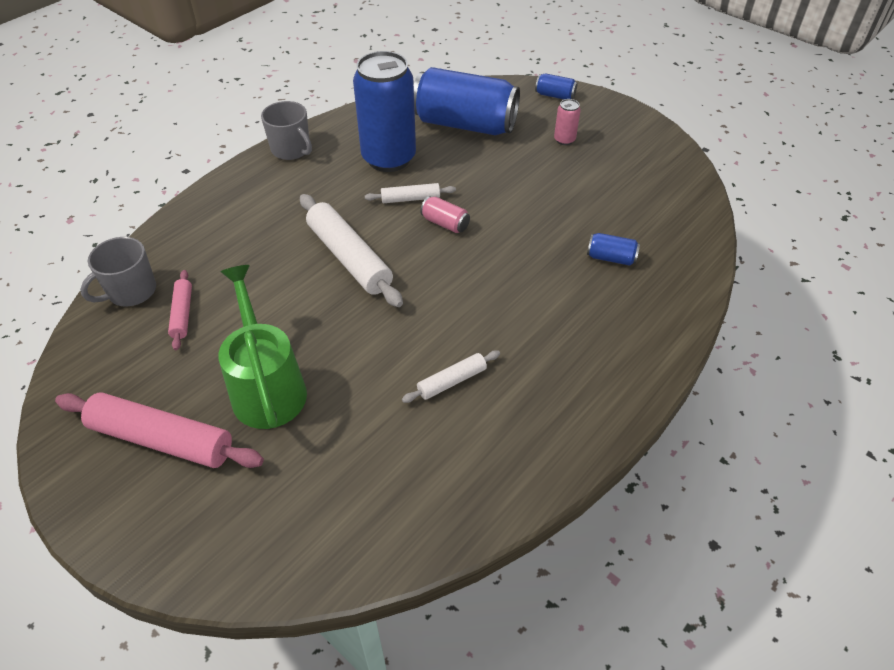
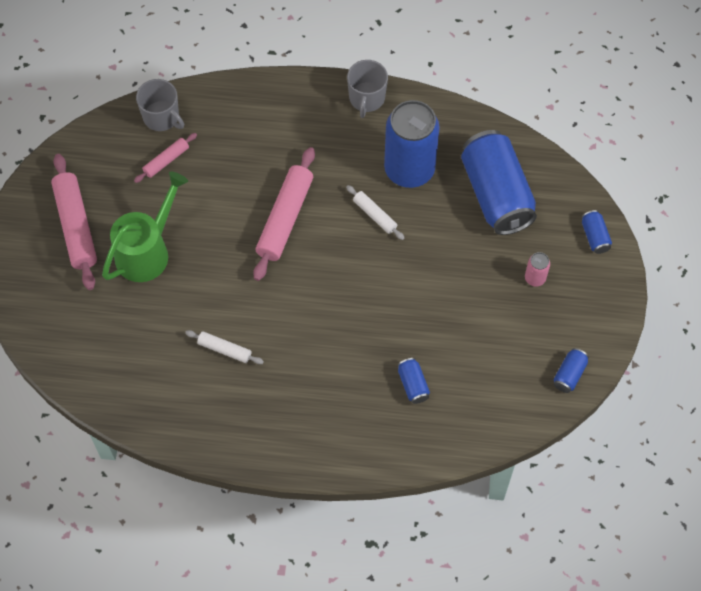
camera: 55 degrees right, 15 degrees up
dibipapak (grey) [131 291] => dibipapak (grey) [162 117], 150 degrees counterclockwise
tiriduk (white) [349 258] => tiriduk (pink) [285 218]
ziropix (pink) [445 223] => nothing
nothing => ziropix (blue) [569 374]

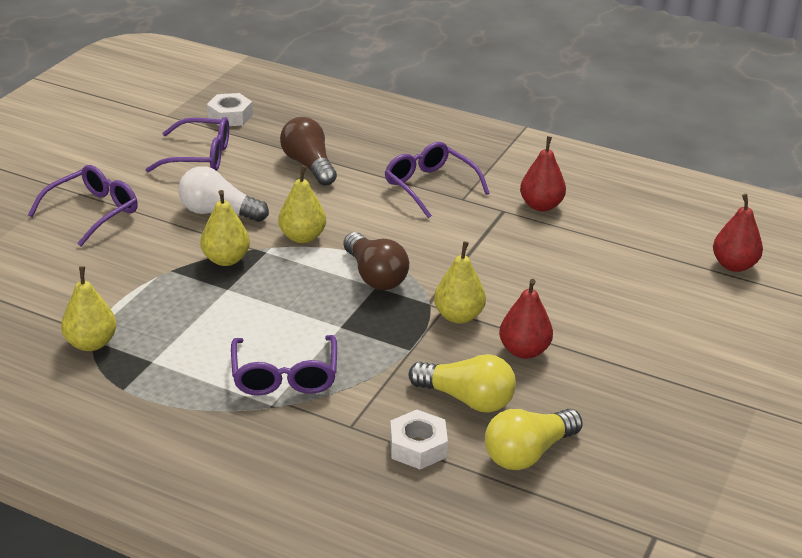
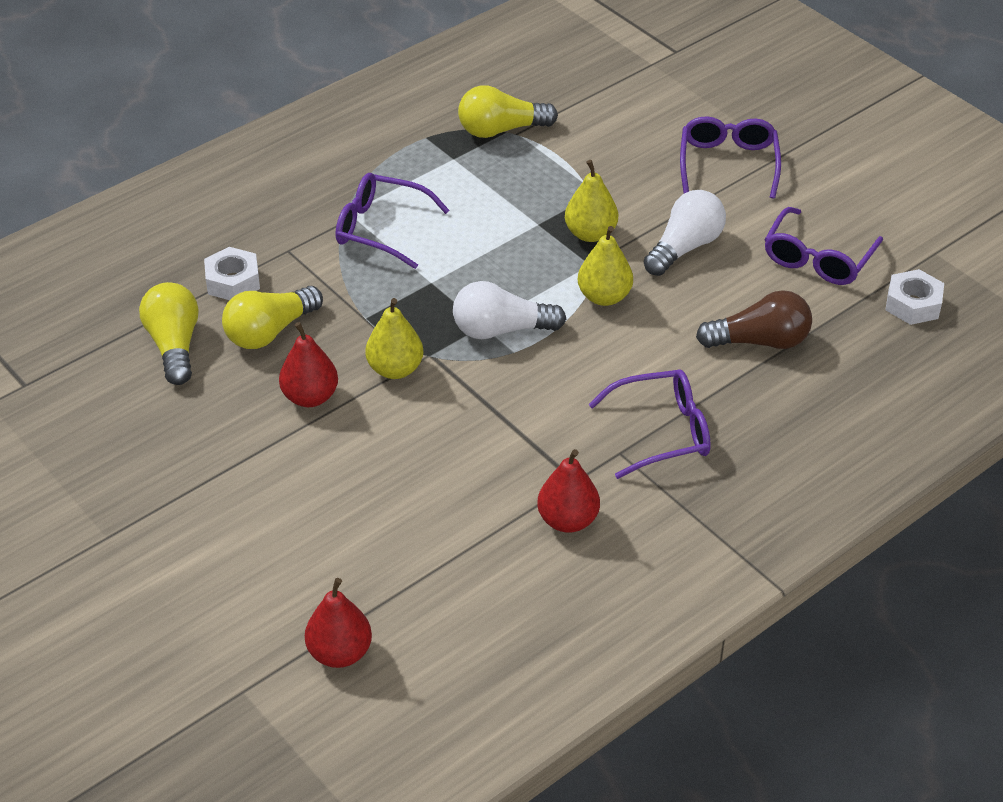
camera: 115 degrees right, 10 degrees up
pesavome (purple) [93 212] => pesavome (purple) [728 163], 150 degrees counterclockwise
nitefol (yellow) [91 343] => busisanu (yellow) [501 130]
busisanu (brown) [375 276] => busisanu (white) [501 330]

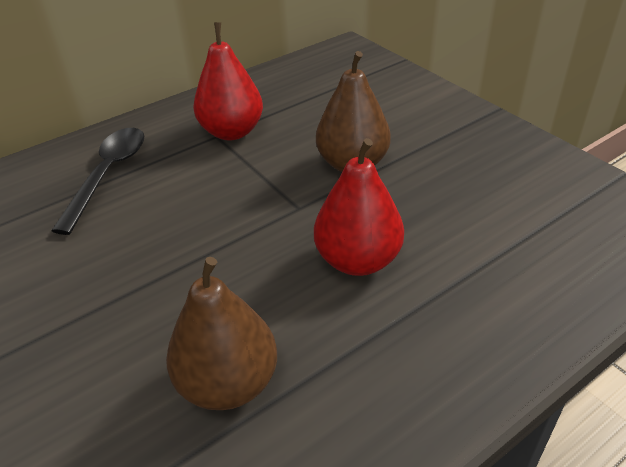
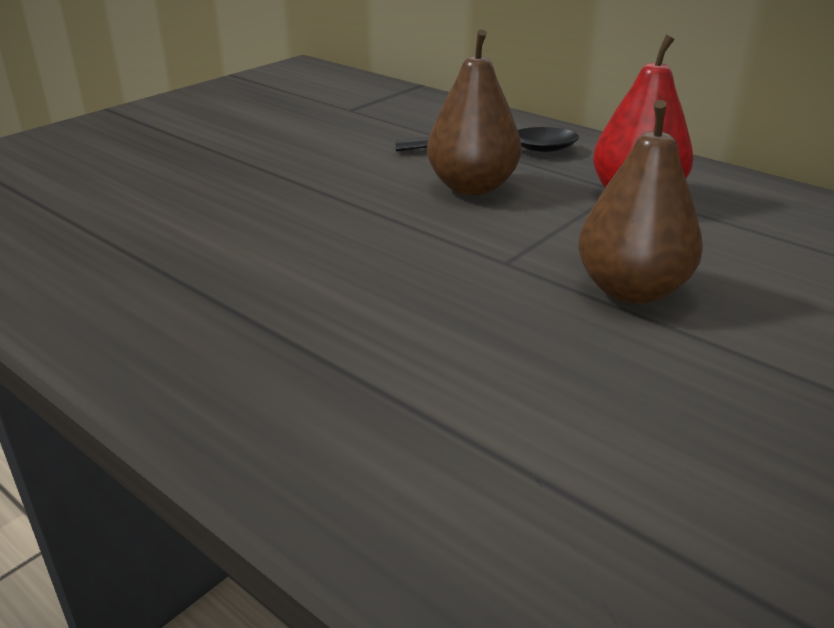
camera: 75 degrees right, 10 degrees down
nitefol (brown) [228 383] => nitefol (brown) [472 187], move
nitefol (red) [358 260] => nothing

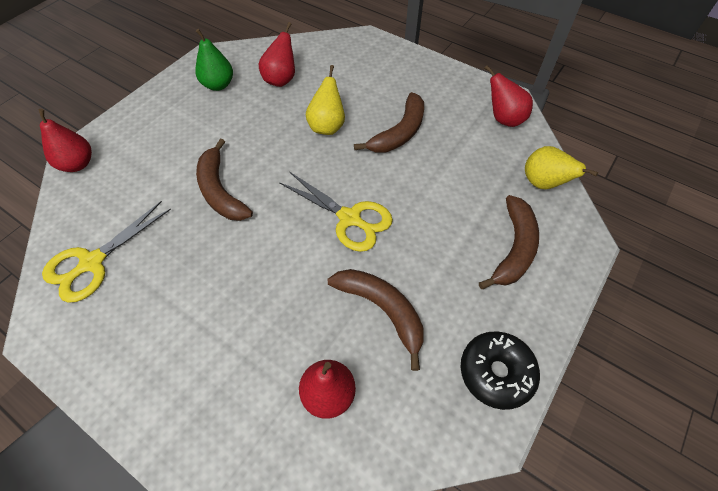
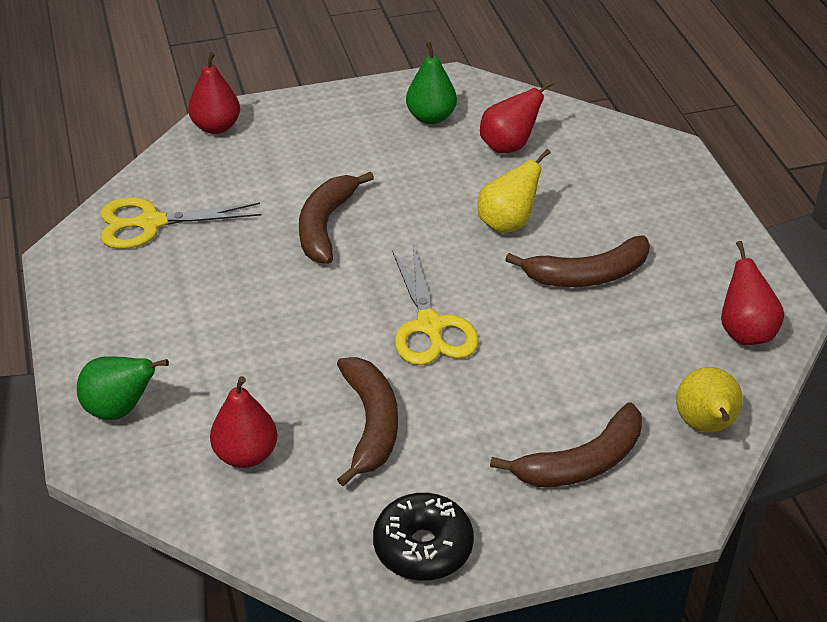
camera: 40 degrees right, 15 degrees down
nothing => nitefol (green) [120 409]

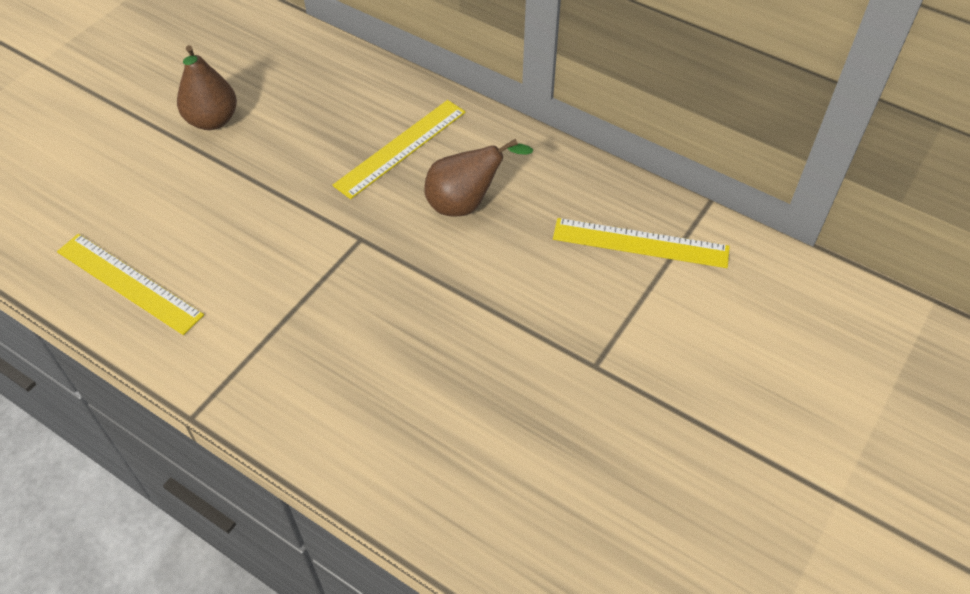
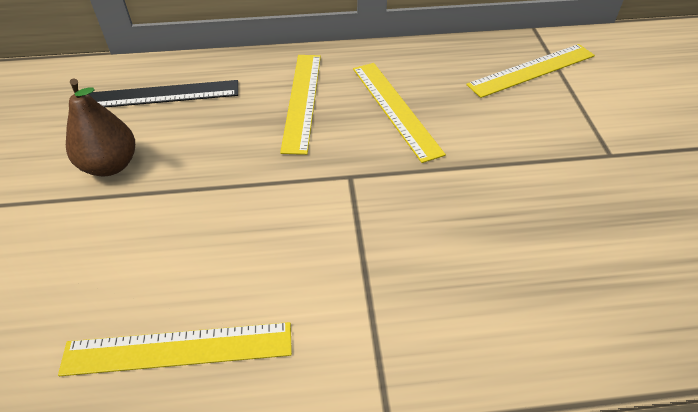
camera: 40 degrees left, 5 degrees down
nitefol (brown) [466 203] => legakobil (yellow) [395 109]
nothing => legakobil (black) [161 94]

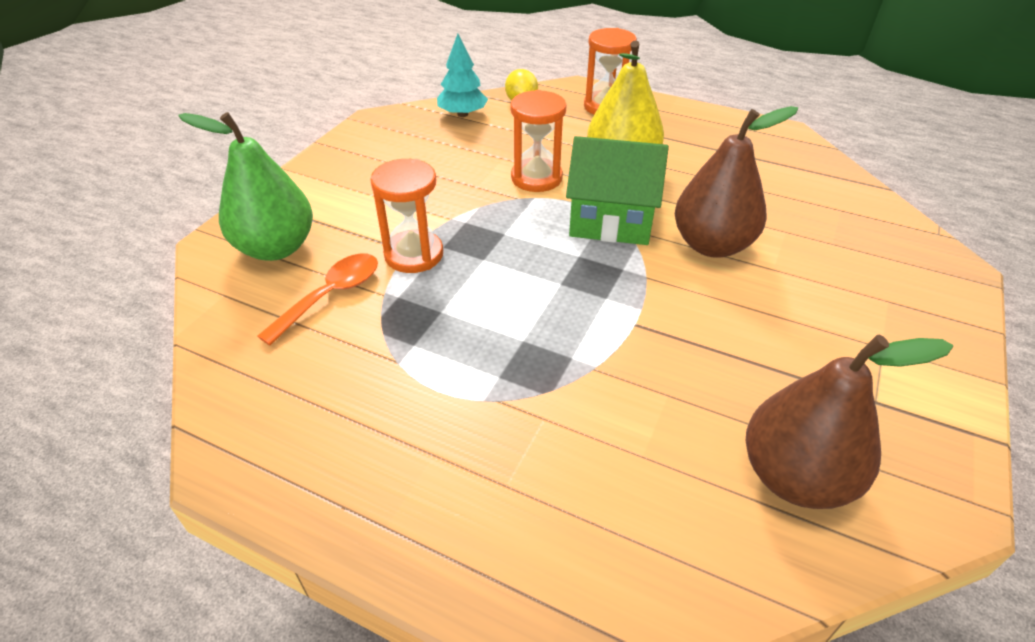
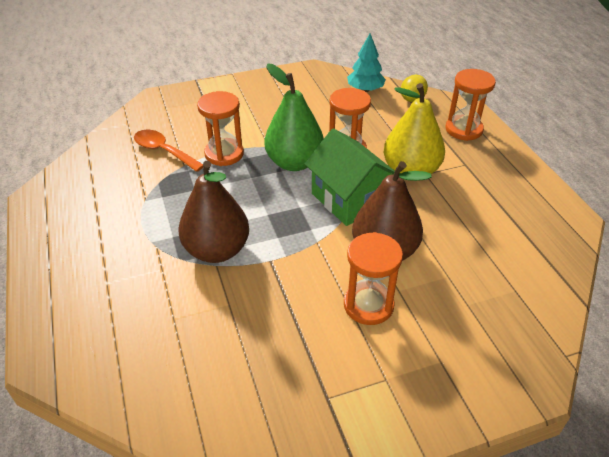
camera: 45 degrees right, 0 degrees up
nitefol (green) [276 248] => nitefol (green) [294 163], move
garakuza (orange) [331 295] => garakuza (orange) [163 151], 135 degrees counterclockwise
nitefol (brown) [795 477] => nitefol (brown) [217 250], move
nothing => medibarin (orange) [368 305]

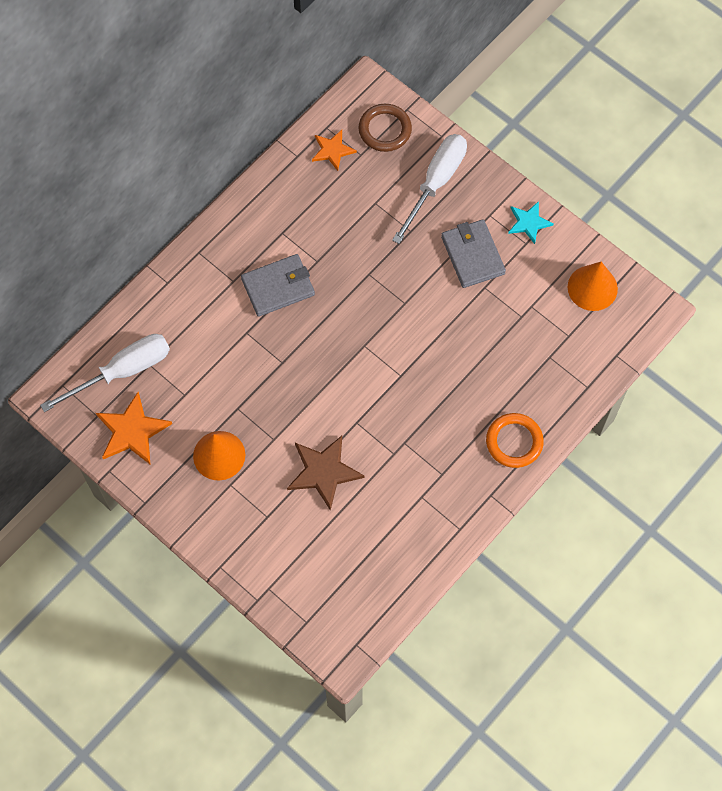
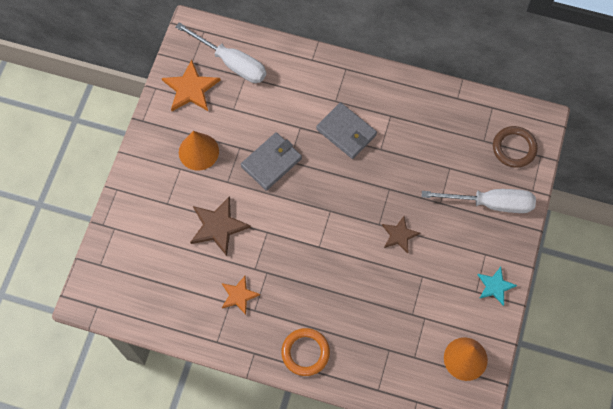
camera: 65 degrees right, 0 degrees up
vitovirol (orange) [332 150] => vitovirol (orange) [239 295], move
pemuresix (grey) [472 255] => pemuresix (grey) [271 162], move
nothing => vitovirol (brown) [399 235]

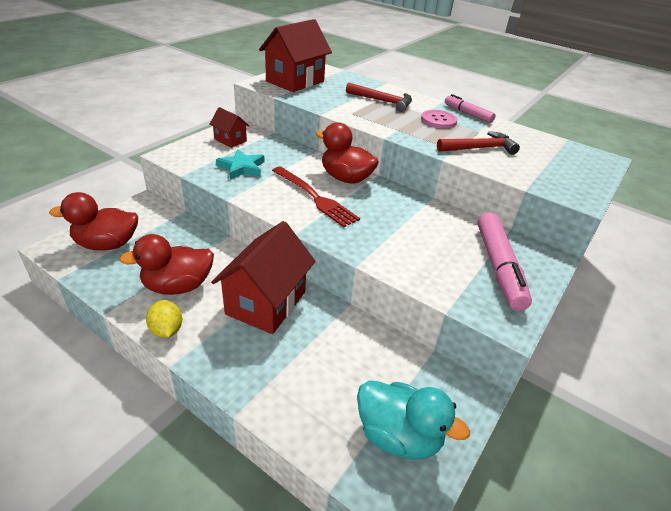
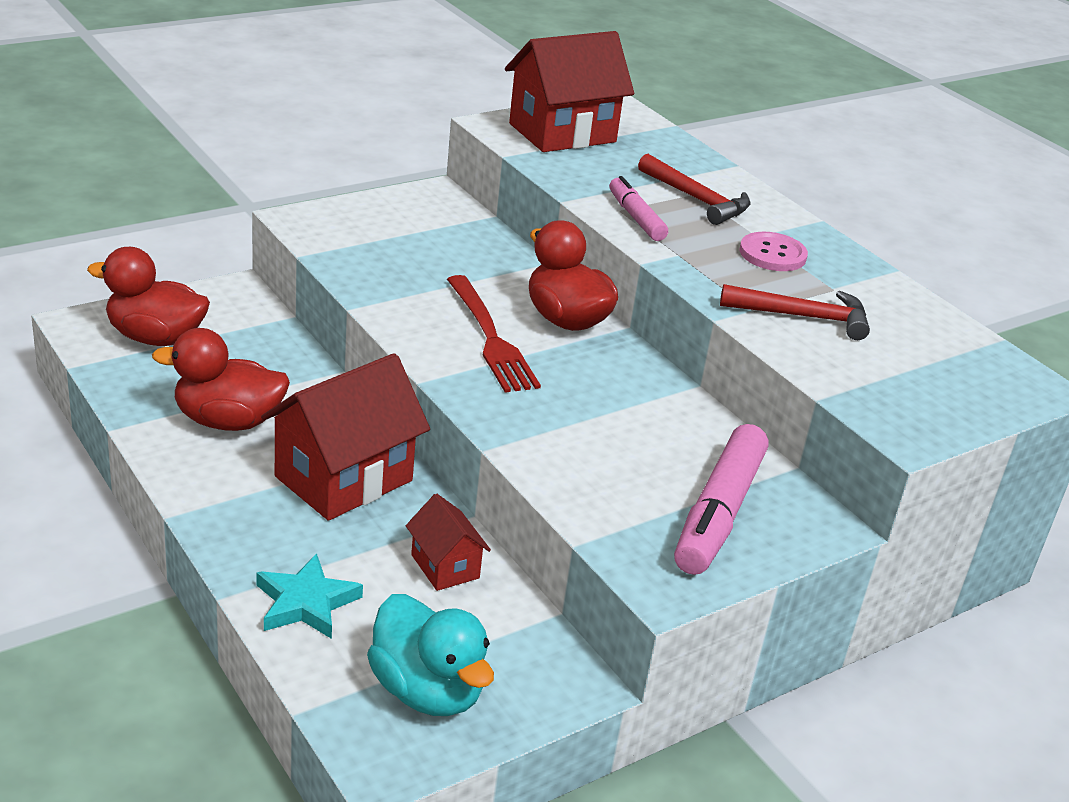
camera: 20 degrees right, 5 degrees down
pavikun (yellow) [167 330] => nothing
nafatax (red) [230 140] => nafatax (red) [445 566], move
vitovirol (turquoise) [242 167] => vitovirol (turquoise) [306 603], move
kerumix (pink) [468 114] => kerumix (pink) [636 217], move

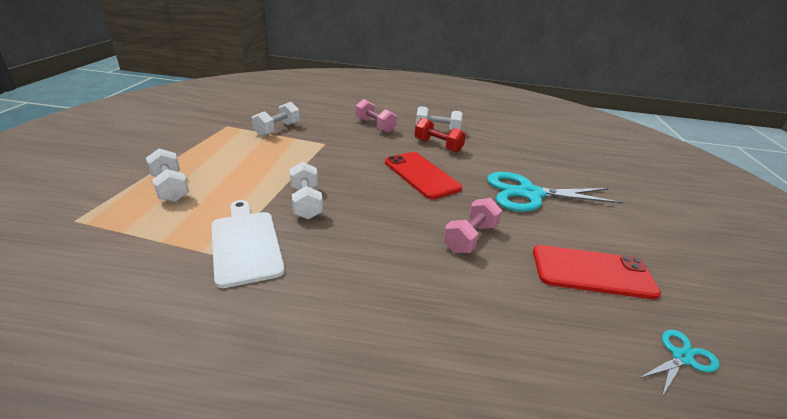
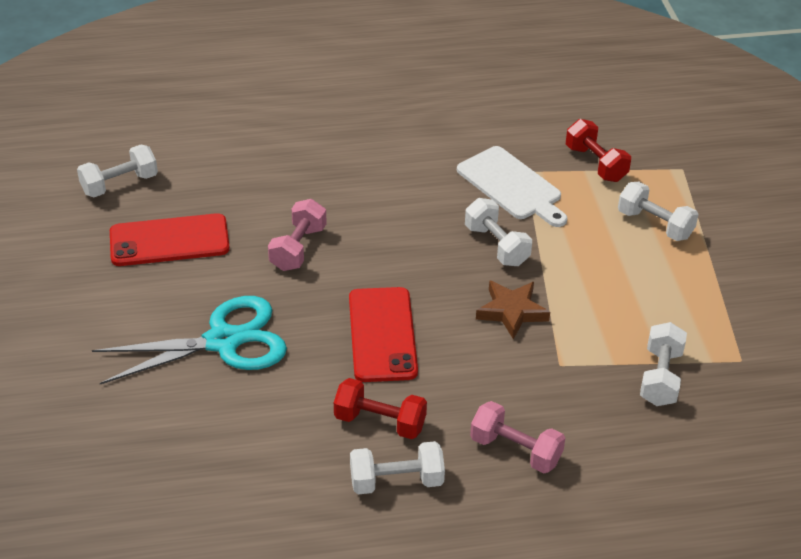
camera: 165 degrees right, 10 degrees up
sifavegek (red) [421 175] => sifavegek (red) [382 334], 45 degrees clockwise
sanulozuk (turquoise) [681 357] => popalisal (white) [119 184]
nothing => vitovirol (brown) [511 311]
nothing => popalisal (red) [595 164]

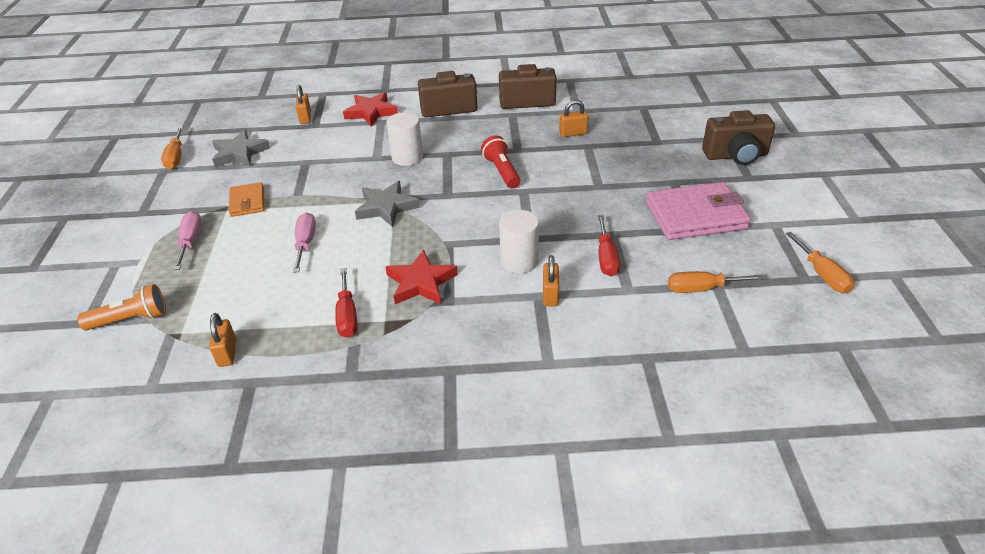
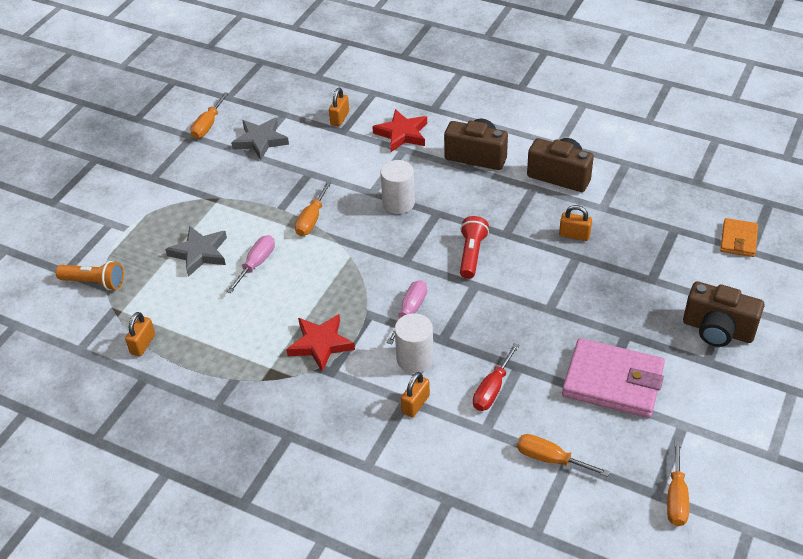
camera: 30 degrees right, 5 degrees up
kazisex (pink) [191 241] => kazisex (pink) [410 311], move
pemuresix (orange) [247 202] => pemuresix (orange) [738 240], move
kazisex (red) [347 316] => nothing
vitovirol (grey) [386 207] => vitovirol (grey) [199 253], move
nothing => kazisex (orange) [311 220]

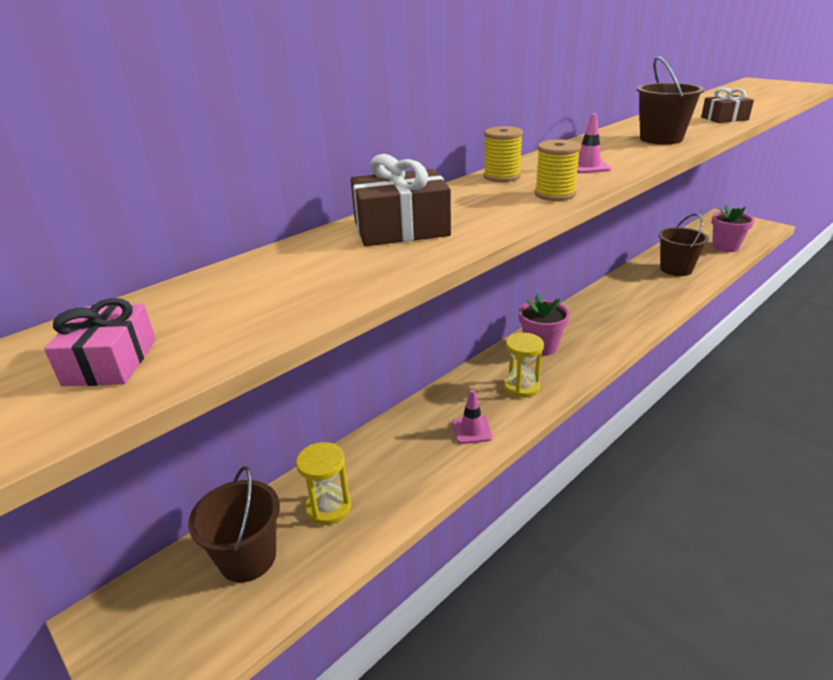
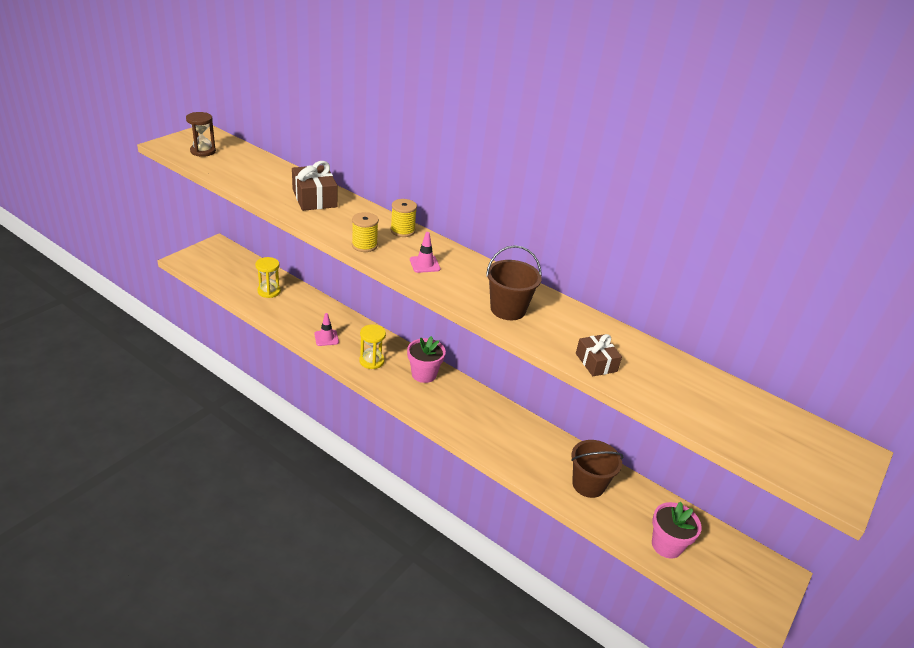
camera: 75 degrees right, 5 degrees up
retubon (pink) [111 362] => medibarin (brown) [203 151]
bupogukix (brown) [248 557] => nothing

